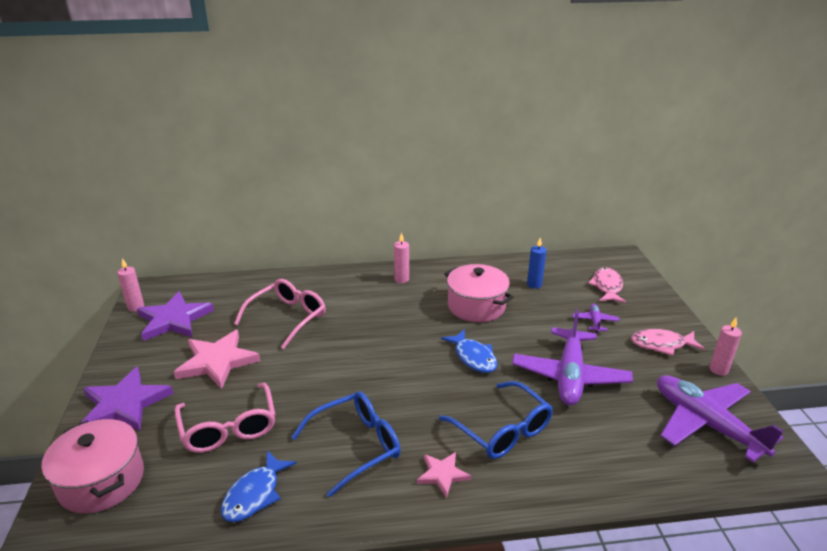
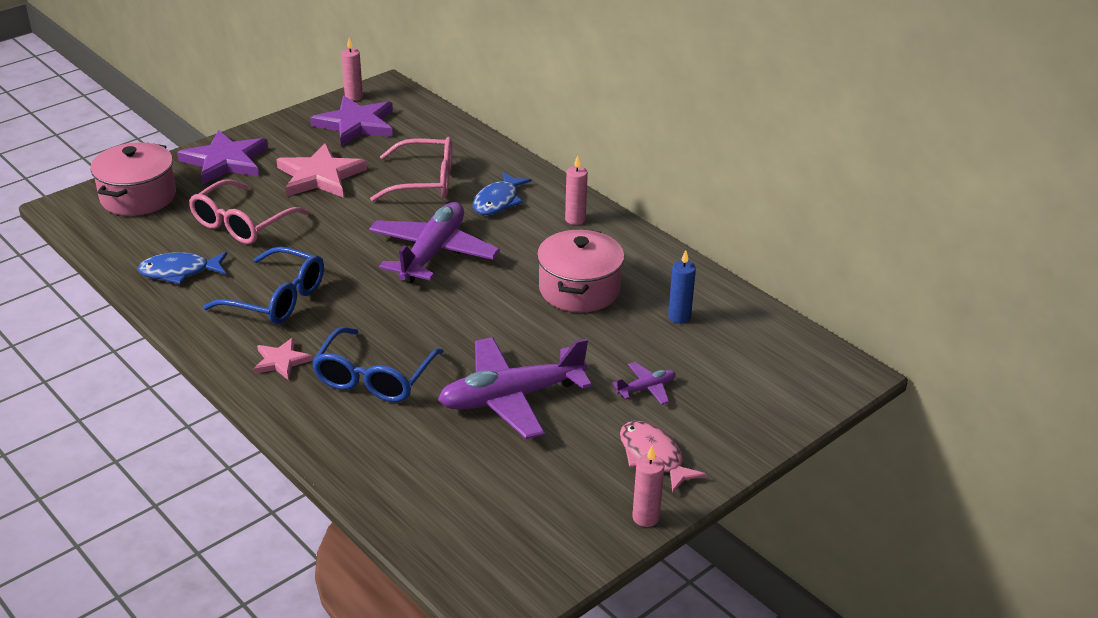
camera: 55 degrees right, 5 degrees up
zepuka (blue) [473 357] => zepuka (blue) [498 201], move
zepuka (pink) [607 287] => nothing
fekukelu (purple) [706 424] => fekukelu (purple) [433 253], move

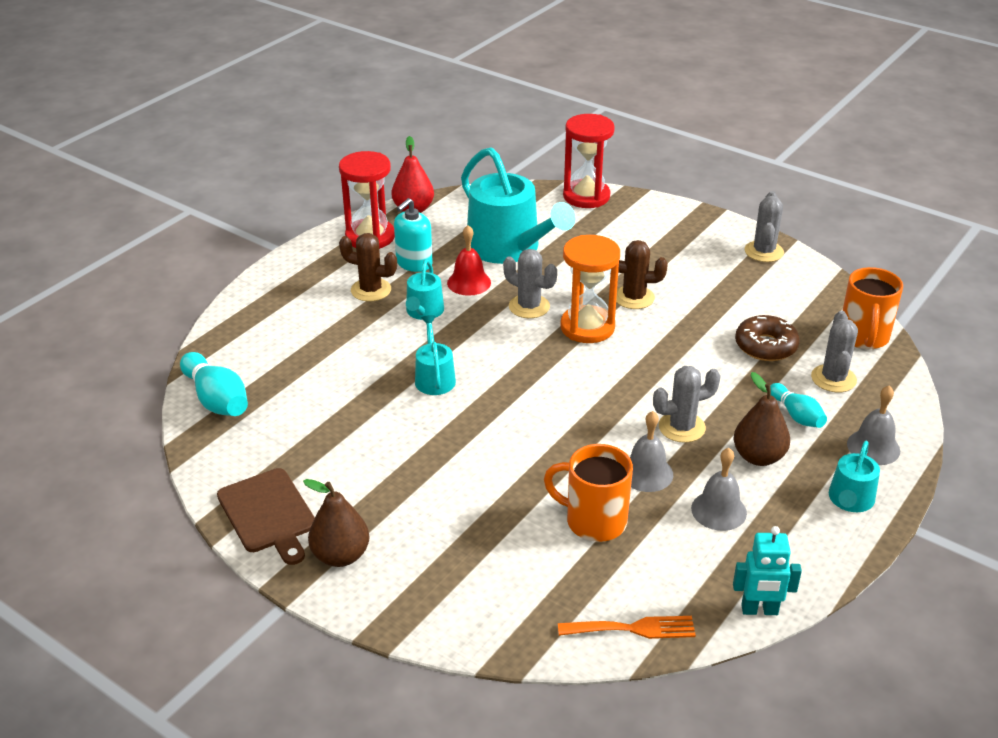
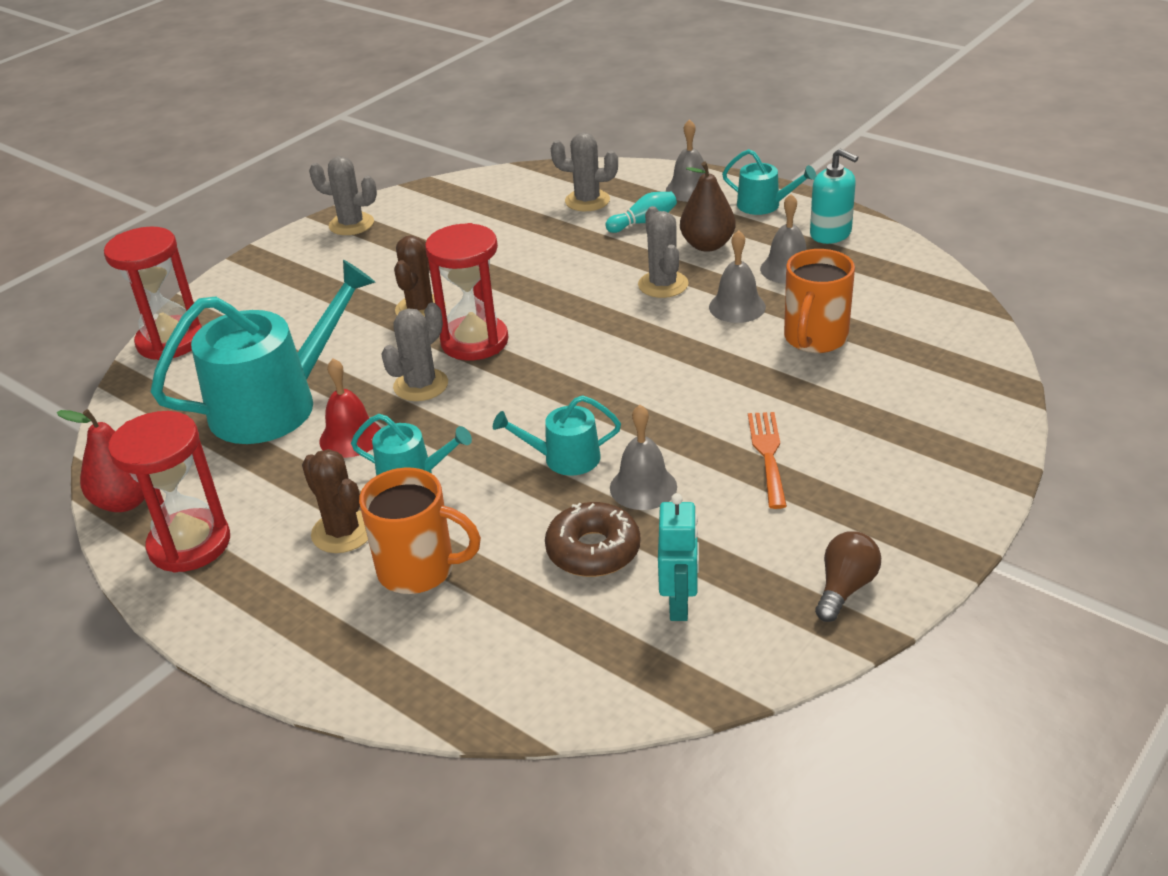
camera: 85 degrees left, 0 degrees up
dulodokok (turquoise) [217 399] => nothing
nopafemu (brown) [268 514] => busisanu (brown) [845 588]
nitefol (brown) [341 555] => nothing
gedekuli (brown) [371 290] => gedekuli (brown) [343 532], 60 degrees counterclockwise
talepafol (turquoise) [414 263] => talepafol (turquoise) [831 233], move
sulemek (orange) [633 628] => sulemek (orange) [768 454], move
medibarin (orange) [587 327] => medibarin (red) [474 341]
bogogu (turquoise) [759 610] => bogogu (turquoise) [679 605], move
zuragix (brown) [765 346] => zuragix (brown) [593 550], move
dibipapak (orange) [863 337] => dibipapak (orange) [419 570], move
nothing => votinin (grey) [643 487]

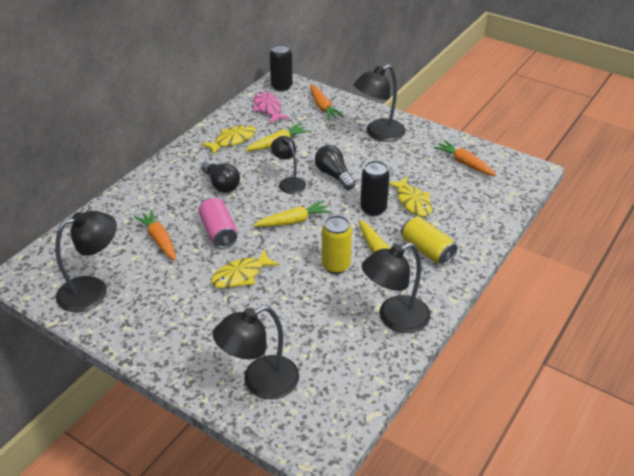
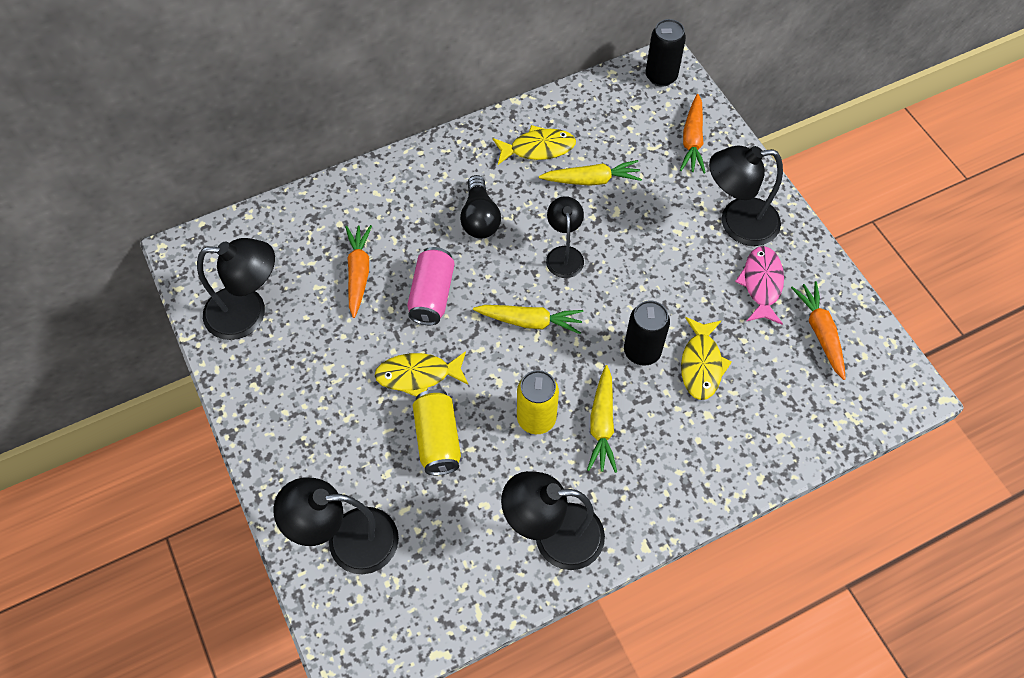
camera: 30 degrees right, 20 degrees up
zepuka (pink) [268 108] => zepuka (pink) [761 284], move
busisanu (black) [334 175] => nothing
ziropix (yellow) [427 250] => ziropix (yellow) [437 439], move

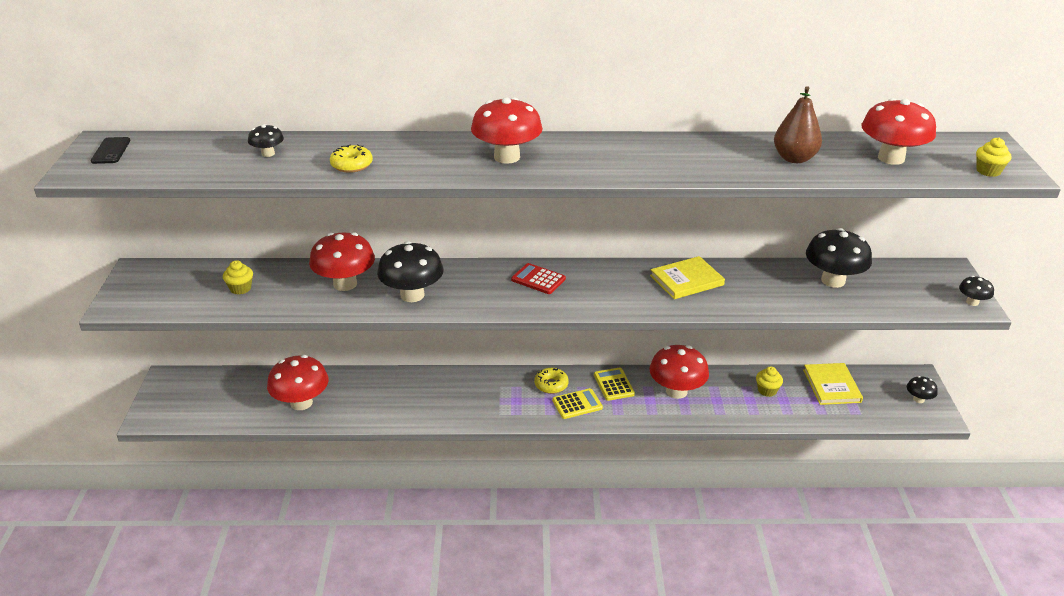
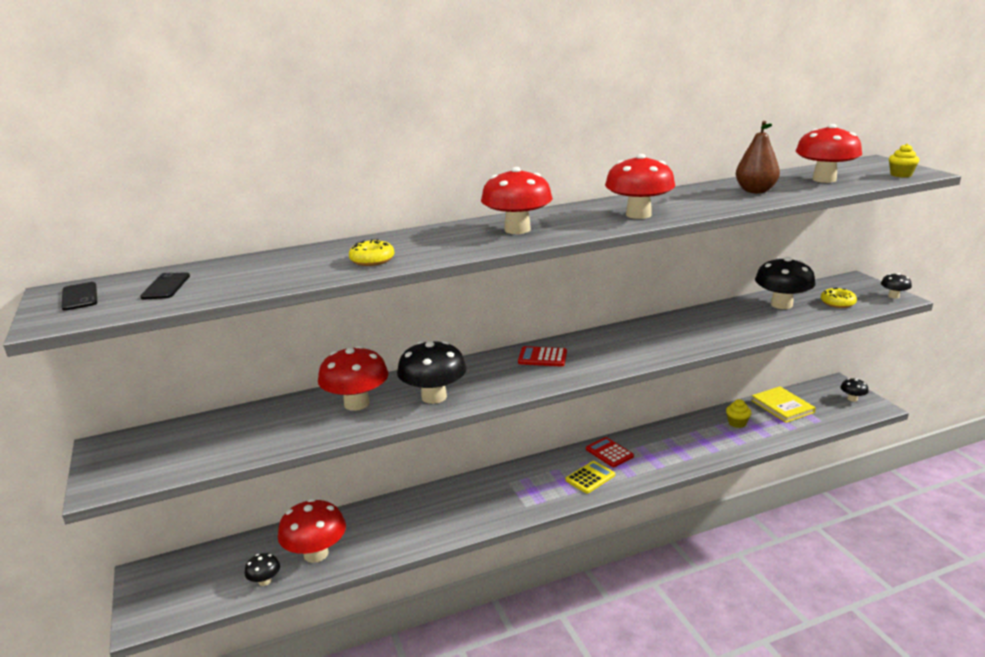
camera: 20 degrees left, 10 degrees down
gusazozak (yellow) [240 288] => nothing
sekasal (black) [268 154] => sekasal (black) [265 581], move
zuragix (yellow) [551 385] => zuragix (yellow) [837 303], move
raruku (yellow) [613 384] => raruku (red) [609 453]
sekasal (red) [676 391] => sekasal (red) [638 215], move
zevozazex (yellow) [686 280] => nothing
nothing => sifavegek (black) [166 286]

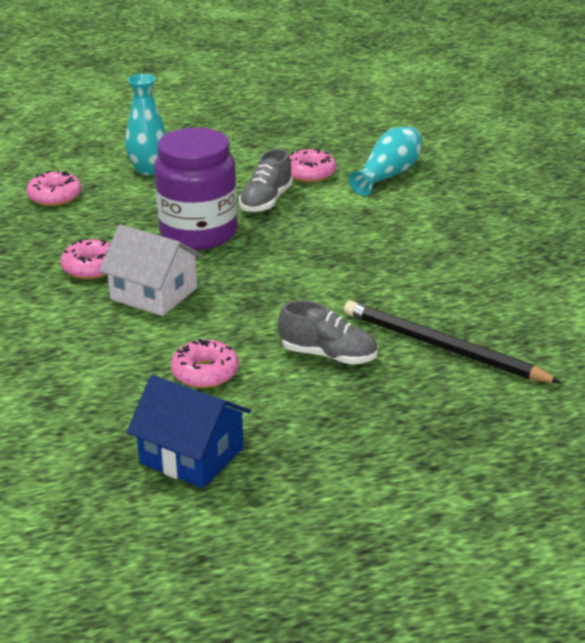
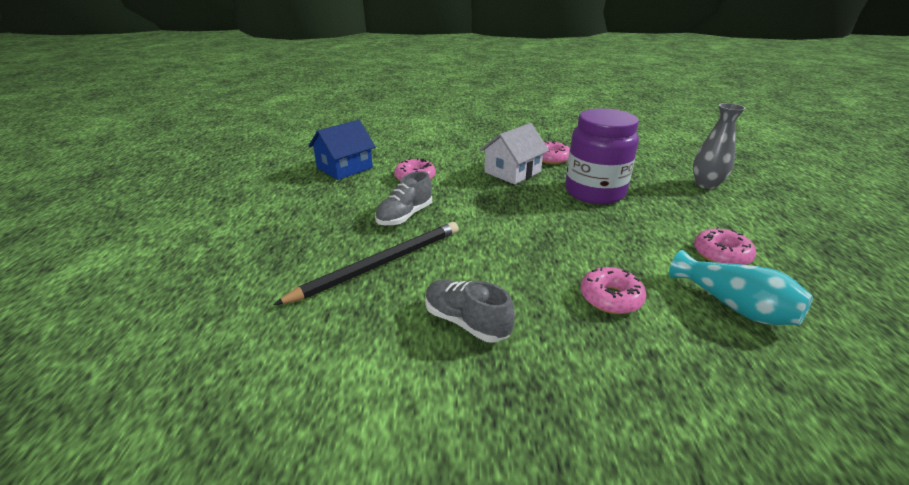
camera: 105 degrees right, 0 degrees up
zuragix (pink) [55 197] => zuragix (pink) [610 298], move
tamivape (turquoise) [148 170] => tamivape (grey) [706 184]
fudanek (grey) [266 201] => fudanek (grey) [466 322], move

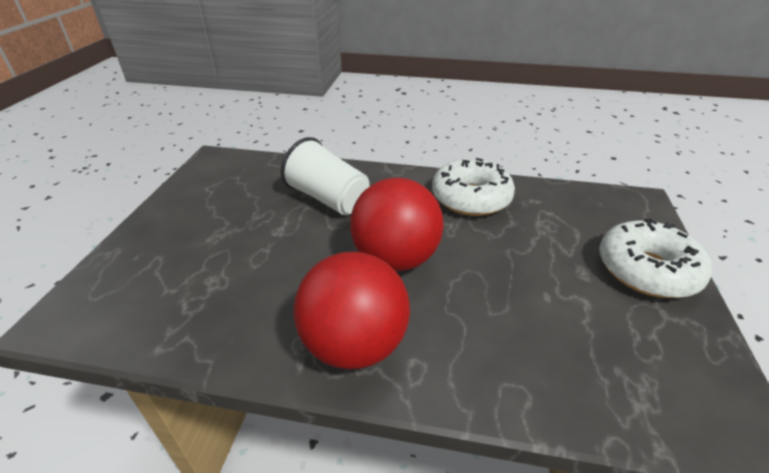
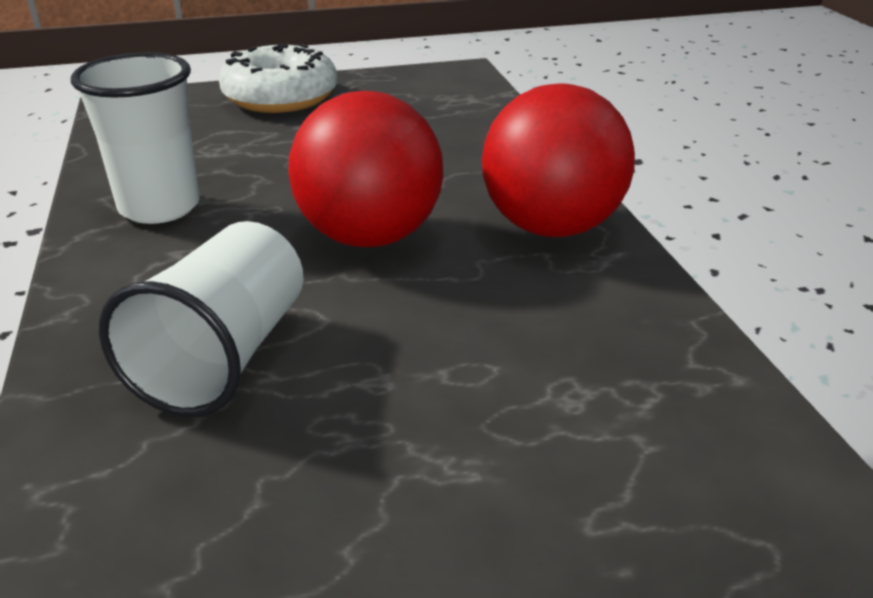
camera: 115 degrees left, 5 degrees down
zuragix (white) [471 198] => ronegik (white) [159 207]

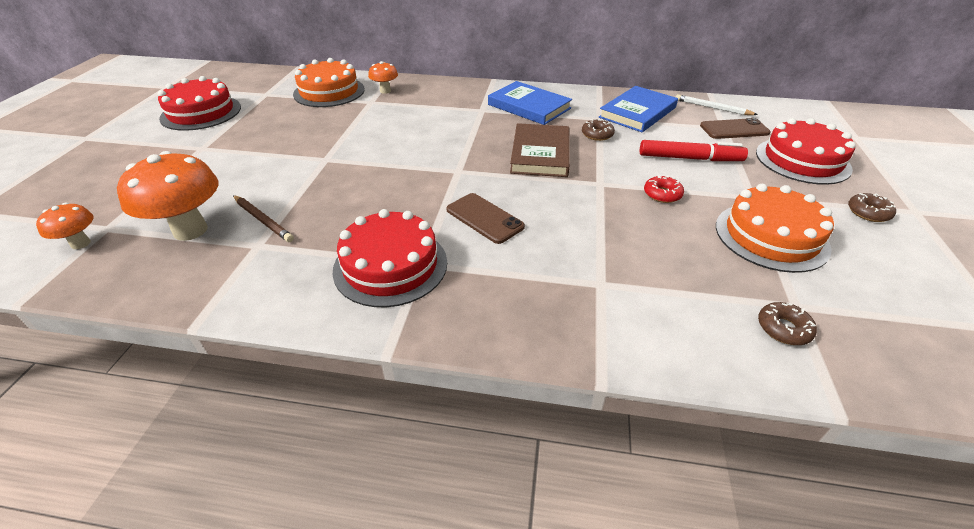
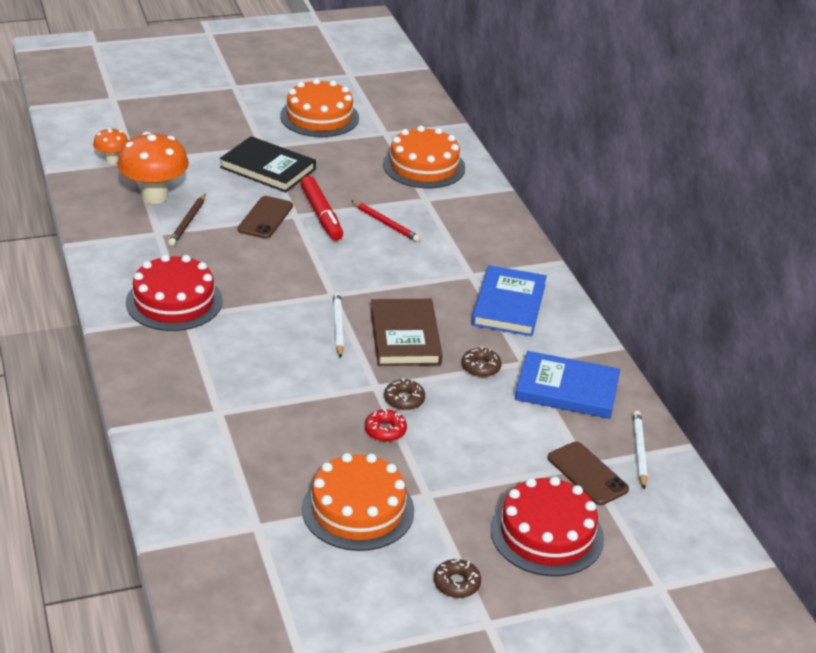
camera: 60 degrees right, 5 degrees down
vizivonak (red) [201 112] => vizivonak (orange) [319 117]
sekasal (orange) [385 91] => nothing
sifavegek (brown) [484 218] => sifavegek (brown) [265 218], move
zevozazex (brown) [540 154] => zevozazex (brown) [405 336], 75 degrees counterclockwise
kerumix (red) [689 158] => kerumix (red) [321 214], move
zuragix (brown) [783 328] => zuragix (brown) [404 400], move
nothing => zevozazex (black) [268 168]
nothing => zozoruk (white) [338 326]
nothing => zozoruk (red) [386 223]

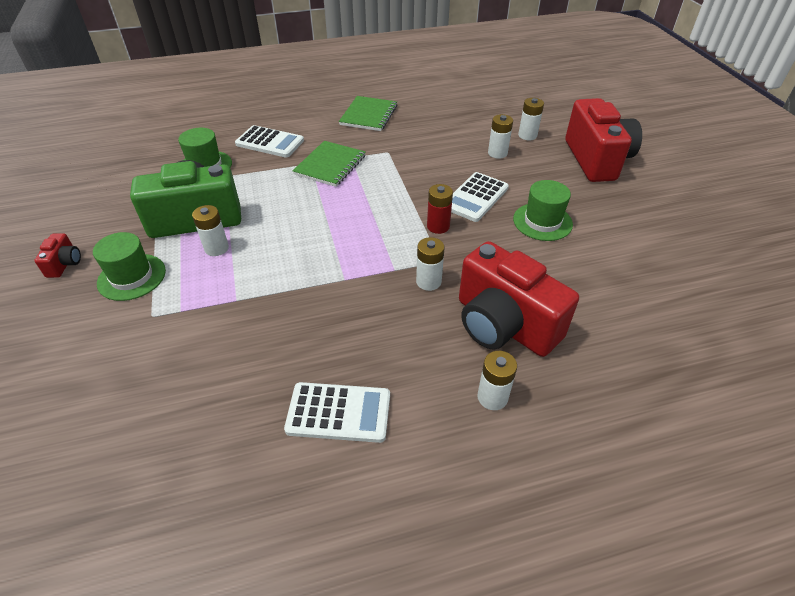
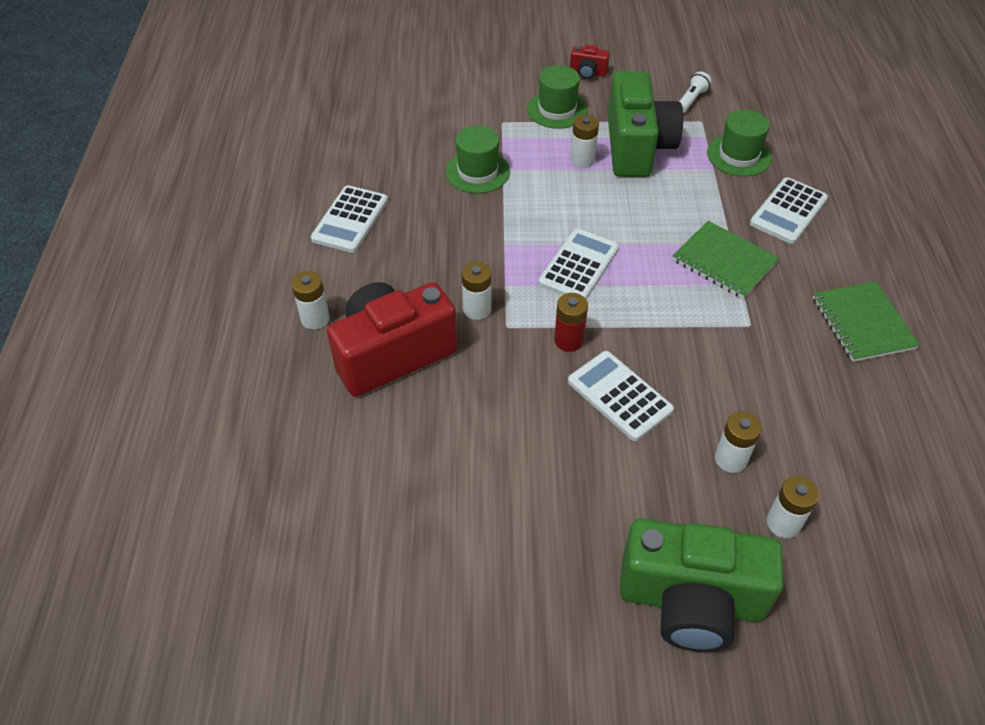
camera: 105 degrees right, 5 degrees up
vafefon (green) [369 115] => vafefon (green) [862 323], 45 degrees clockwise
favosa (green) [542 222] => favosa (green) [477 172], move
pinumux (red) [596 160] => pinumux (green) [690 601]
nothing => raruku (white) [579 266]
nothing => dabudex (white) [691 100]

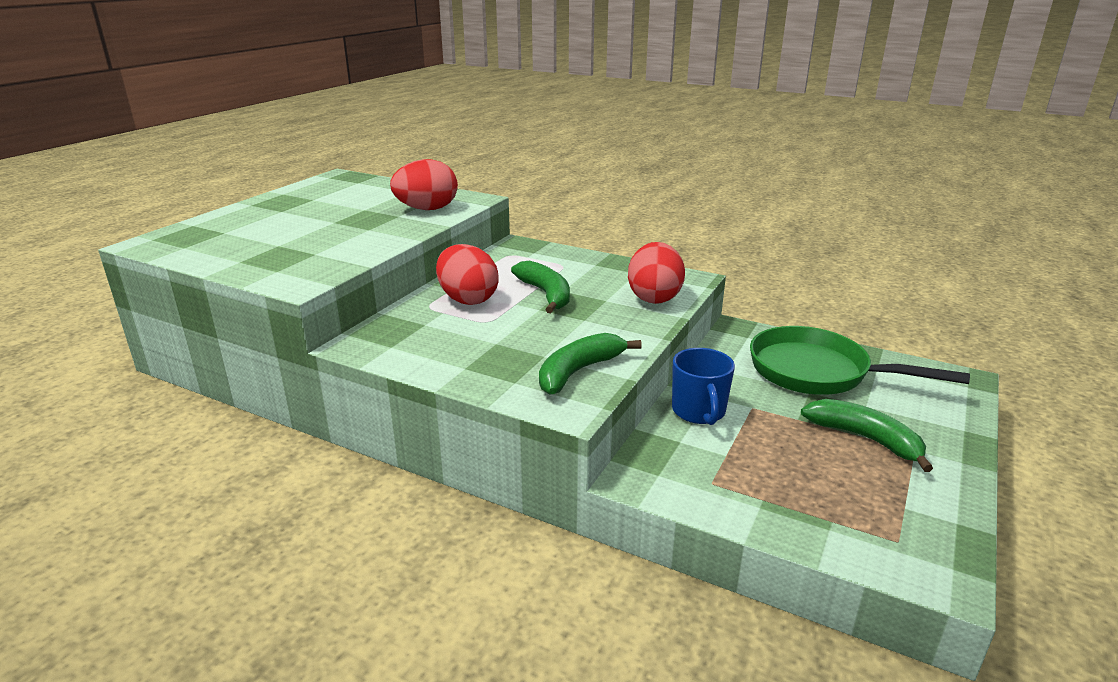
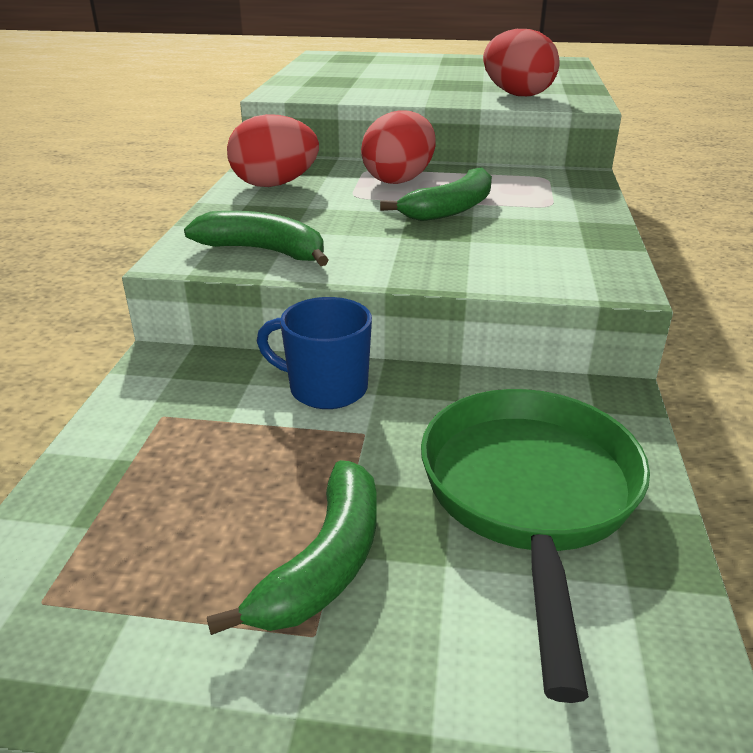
camera: 70 degrees right, 5 degrees up
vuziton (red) [654 297] => vuziton (red) [275 184], move
dibipapak (blue) [699 412] => dibipapak (blue) [326 388], 45 degrees clockwise

